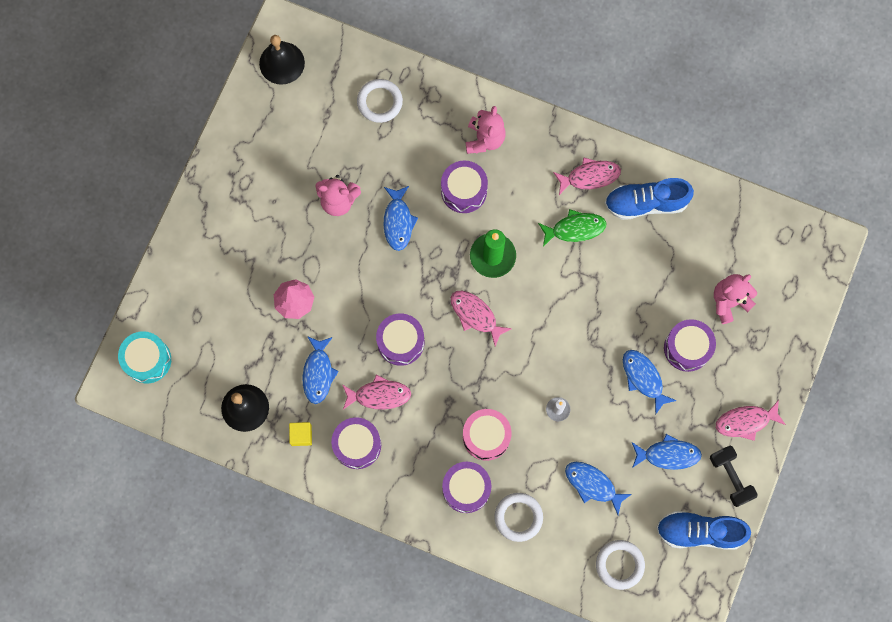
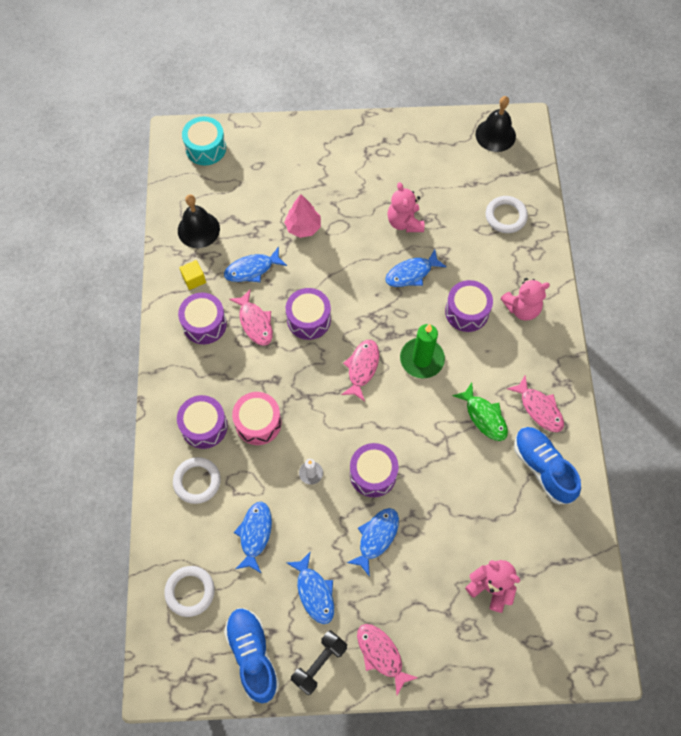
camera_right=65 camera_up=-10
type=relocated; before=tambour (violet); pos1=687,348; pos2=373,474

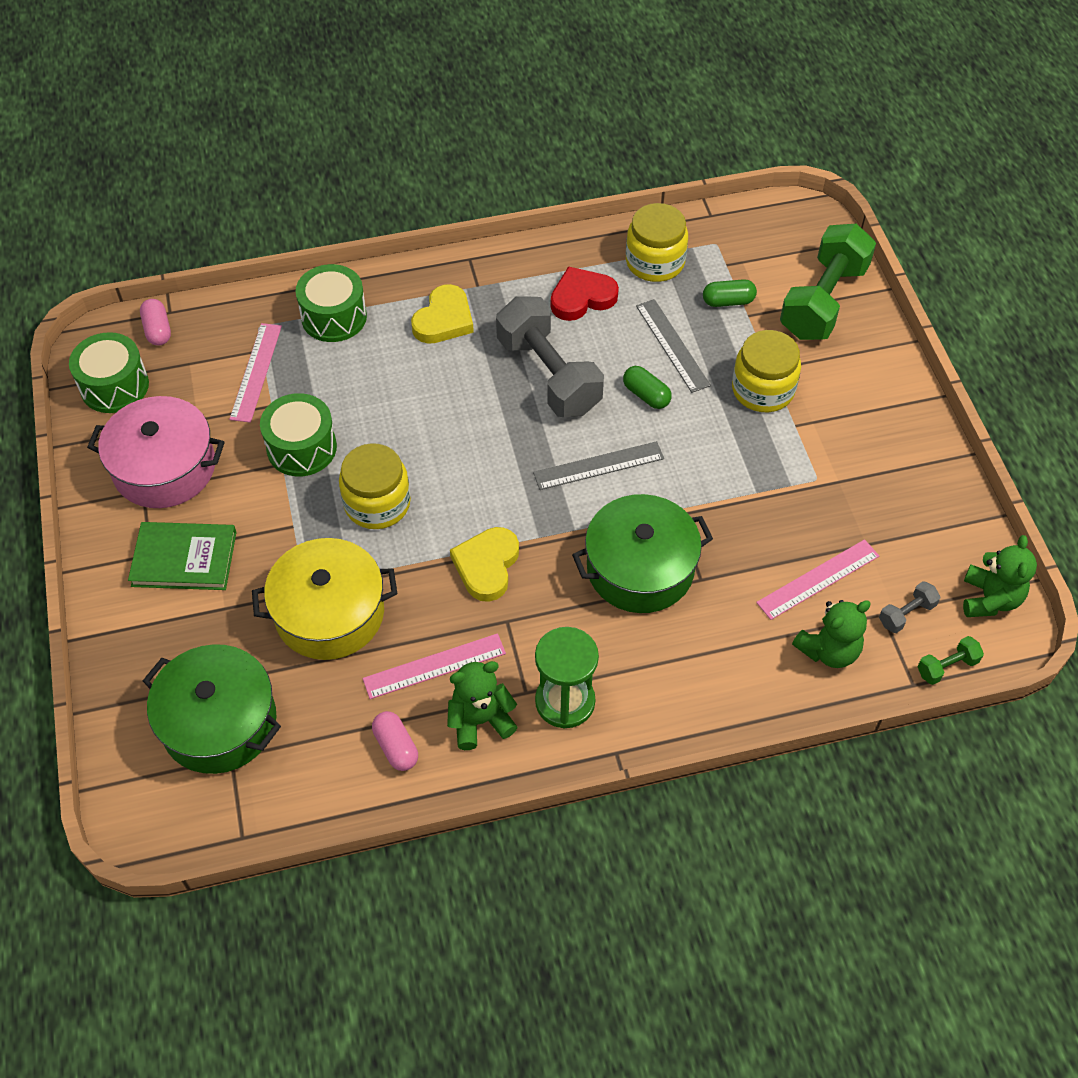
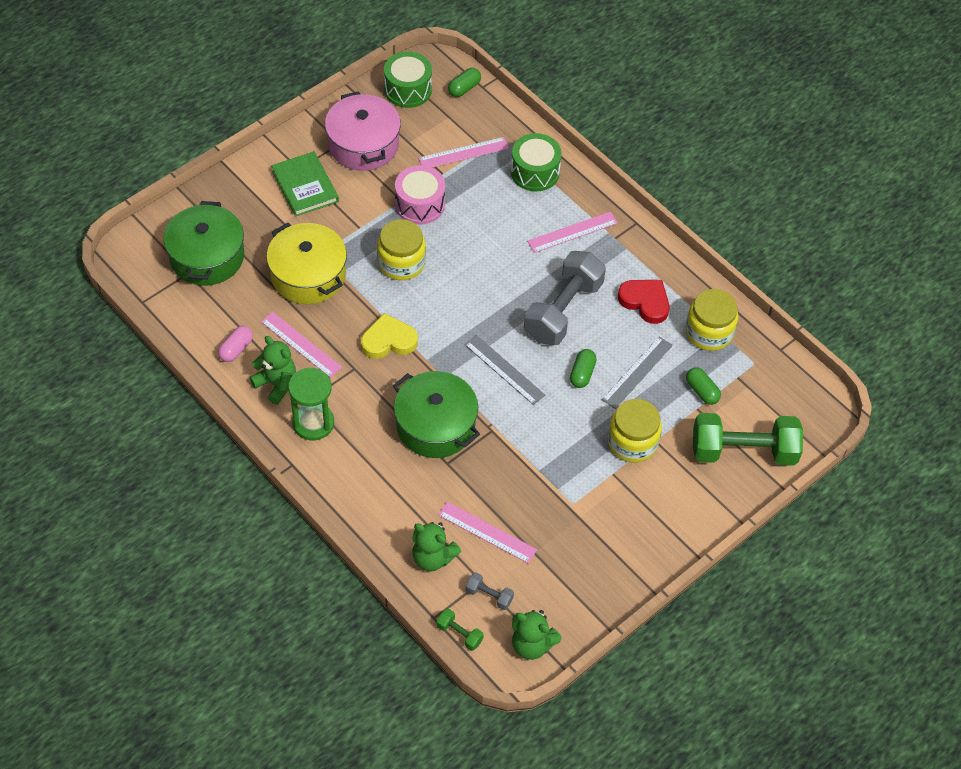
camera_right=60 camera_up=0
type=colour; before=gélule (rose); after=gélule (vert); pos1=158,330; pos2=464,88
type=colour; before=tambour (vert); after=tambour (rose); pos1=301,448; pos2=420,204
type=exchanged; before=cœur (jaune); after=règle (rose); pos1=444,319; pos2=572,232
type=spun; before=ours en peluche (vert); pos1=989,599; pos2=532,644; turn=45

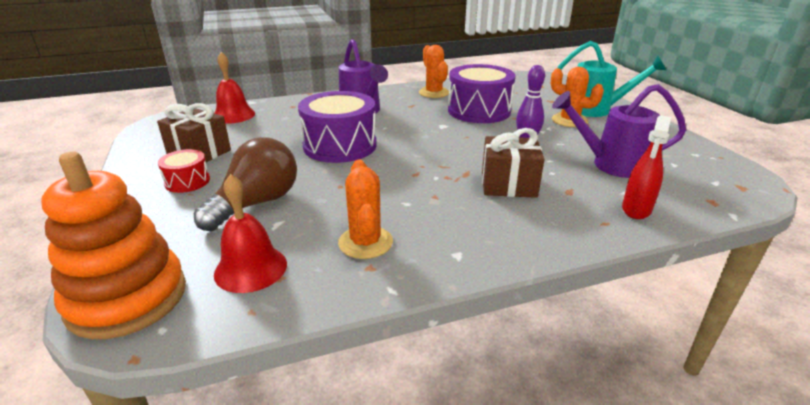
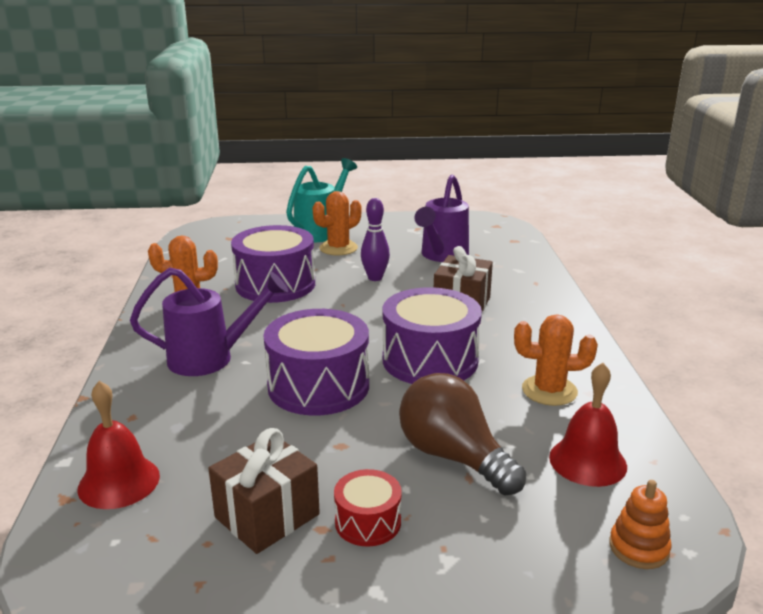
camera_right=-75 camera_up=-5
type=size; before=jouet à empiler (orange); pos1=127,298; pos2=638,548; scale=0.46
type=missing; before=vaporisateur (rouge); pos1=636,209
type=appeared; after=tambour (violet); pos2=430,360

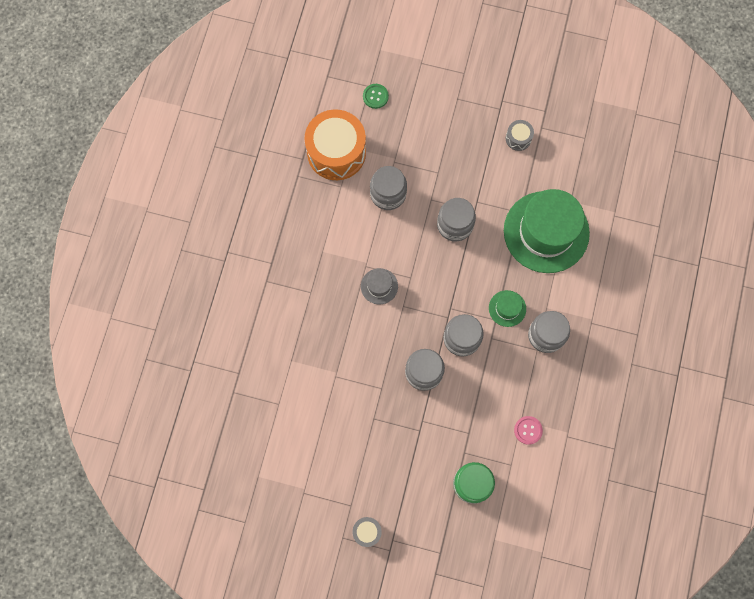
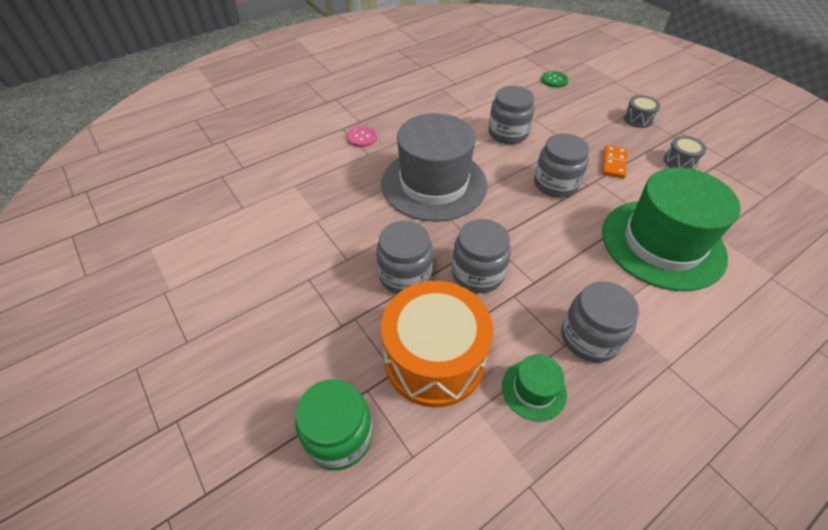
camera_right=40 camera_up=-25
type=relocated; before=tambour (orange); pos1=336,152; pos2=434,358
type=relocated; before=tambour (gris); pos1=367,532; pos2=638,119
type=size; before=chapeau (gris); pos1=379,286; pos2=434,184; scale=2.32
type=relocated; before=chapeau (vert); pos1=507,308; pos2=533,390
type=relocated; before=bouton (rose); pos1=528,430; pos2=362,138
type=appeared; after=domino (orange); pos2=614,163

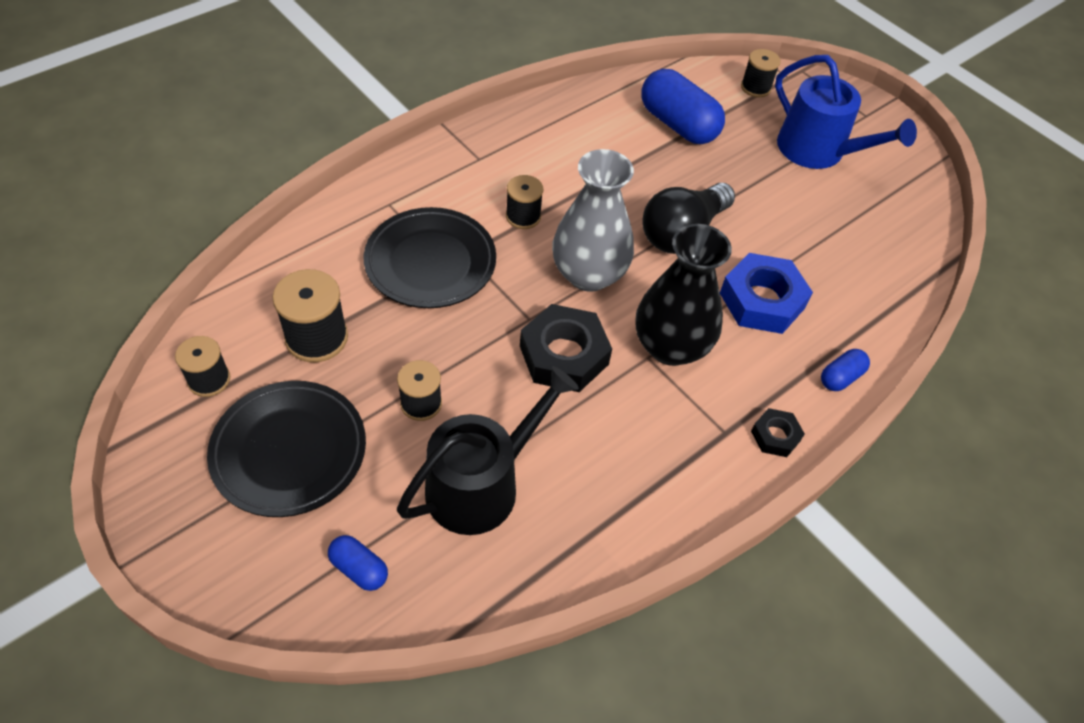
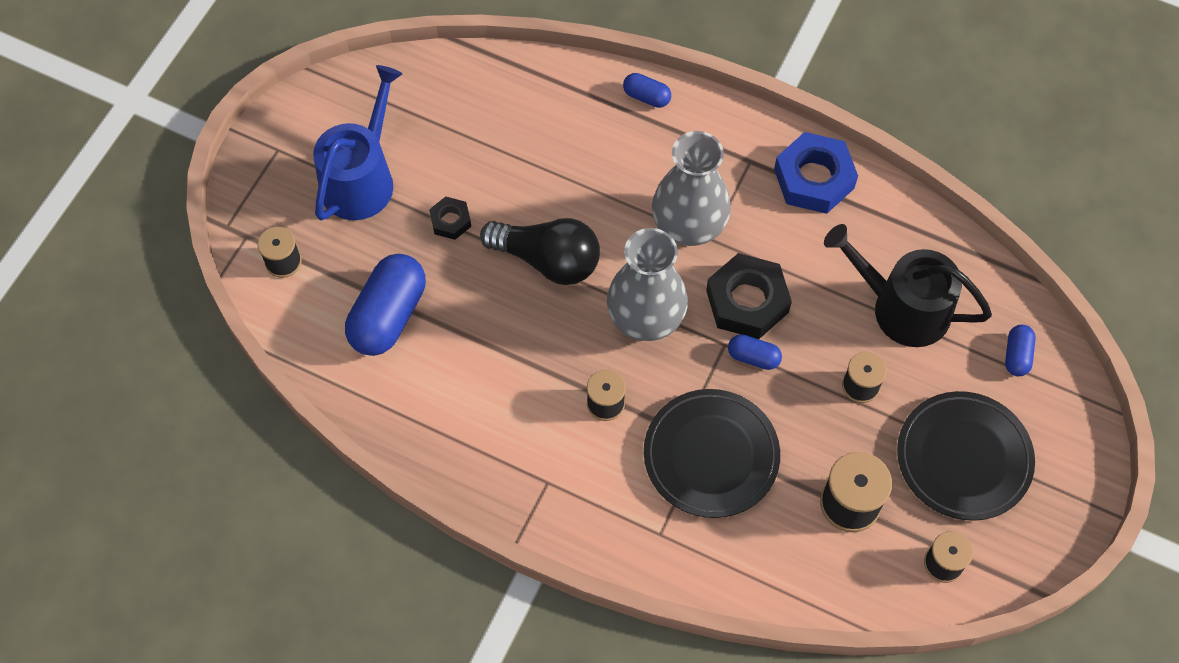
camera_right=-110 camera_up=10
type=colour; before=vase (noir); after=vase (gris); pos1=670,346; pos2=689,225
type=relocated; before=écrou (bleu); pos1=762,300; pos2=814,179
type=relocated; before=écrou (noir); pos1=775,436; pos2=450,221
type=appeared; after=gélule (bleu); pos2=753,357

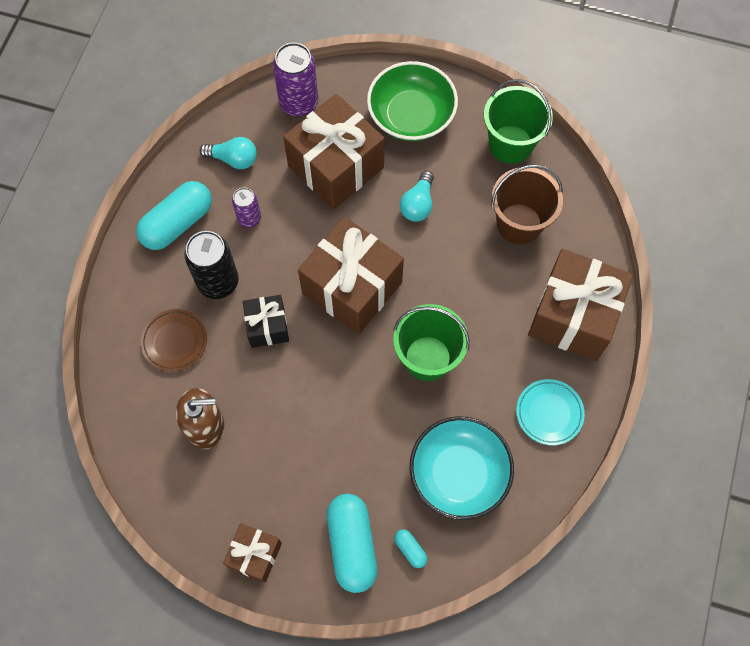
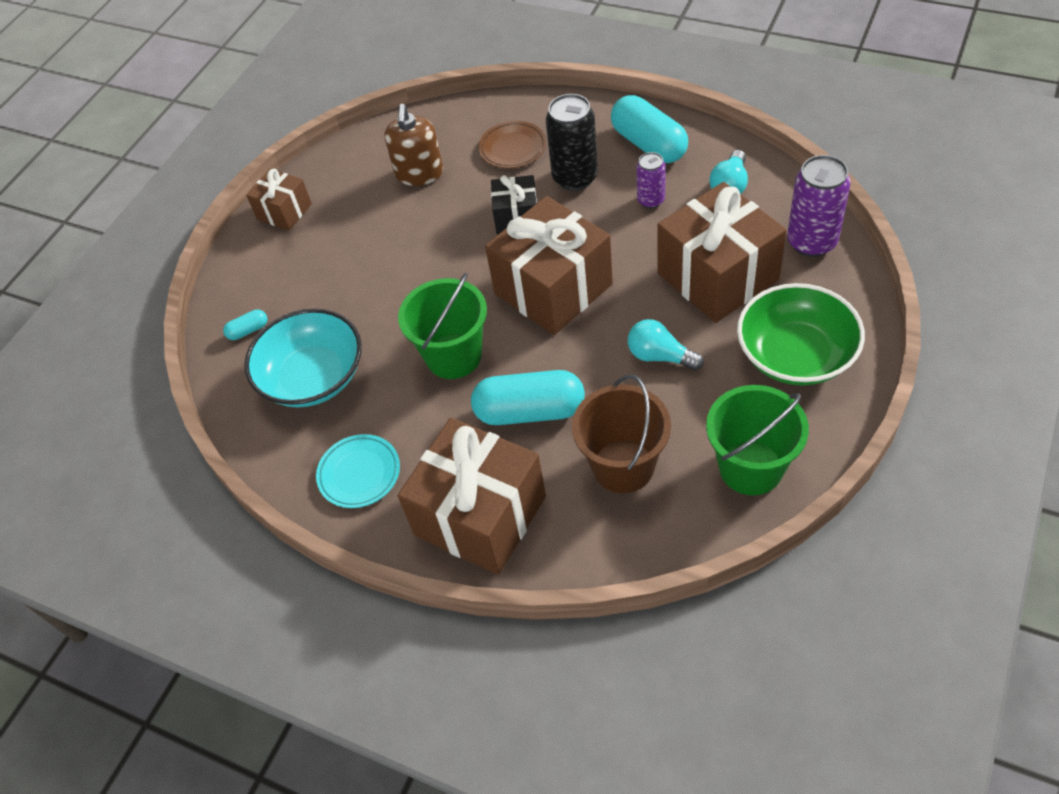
camera_right=105 camera_up=-15
type=relocated; before=gélule (turquoise); pos1=352,545; pos2=530,411

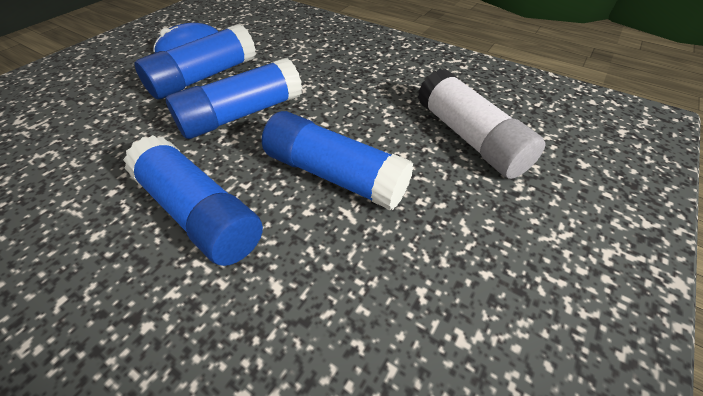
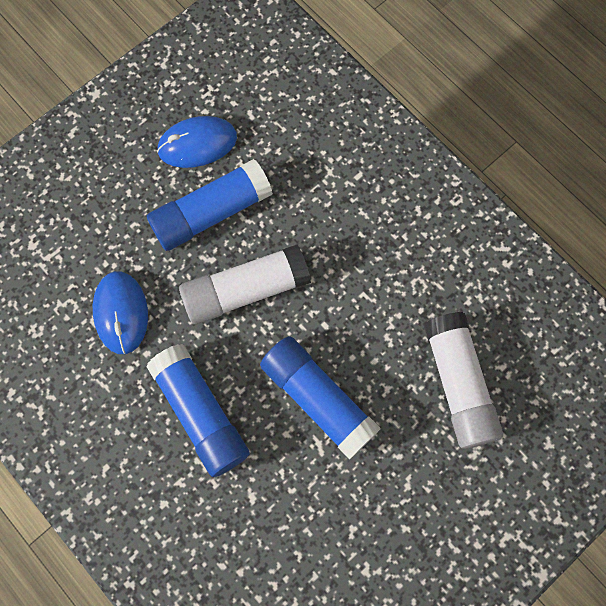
camera_right=15 camera_up=25
type=colour; before=bâton de colle (bleu); after=bâton de colle (blanc); pos1=241,114; pos2=245,290
type=appeared; after=souris (bleu); pos2=121,313

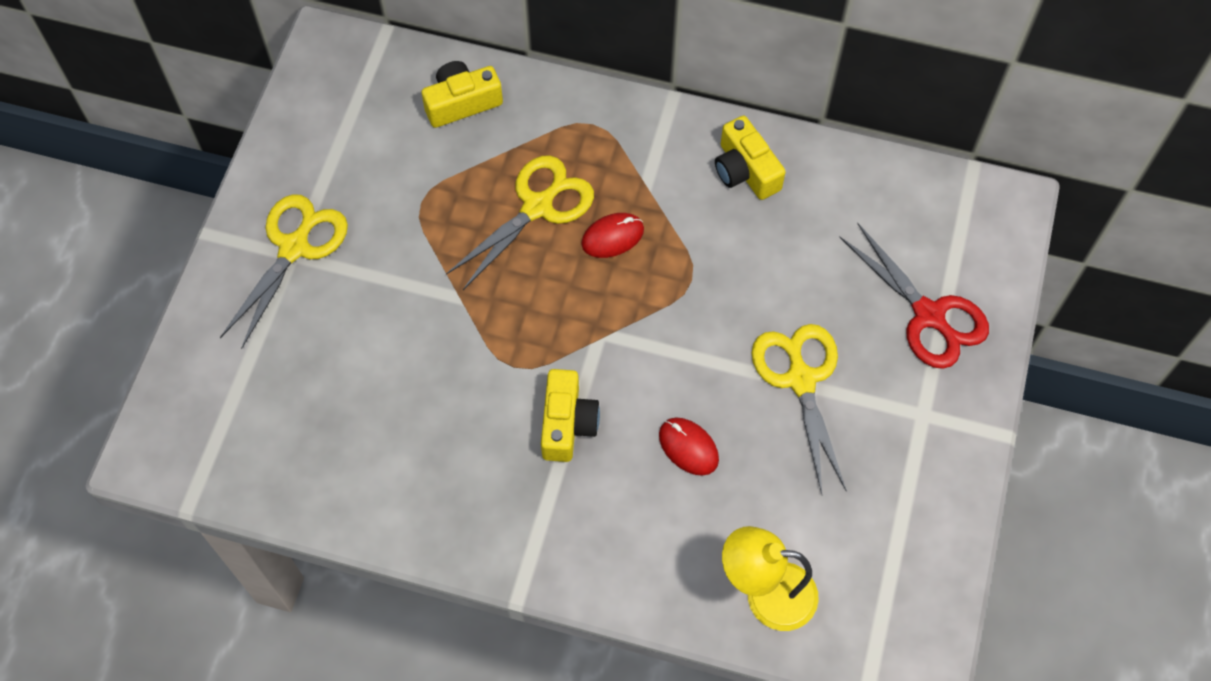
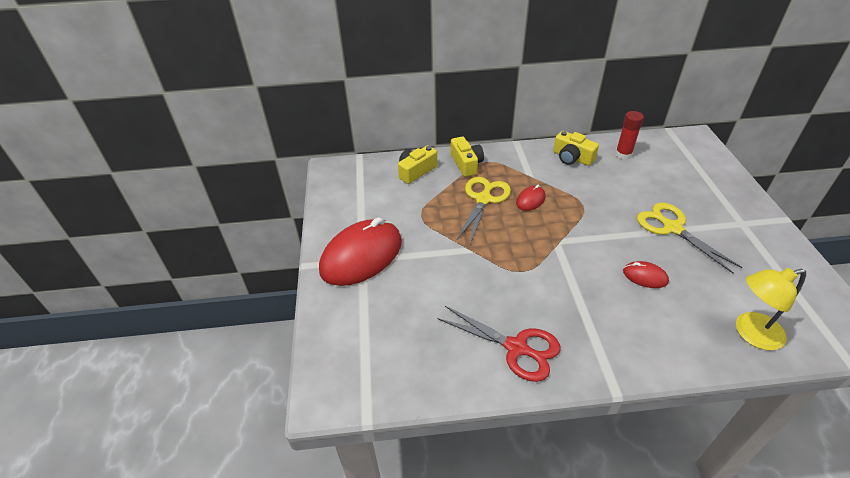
camera_right=-20 camera_up=-20
type=exchanged; before=ciseaux (jaune); after=souris (rouge); pos1=294,248; pos2=361,256
type=relocated; before=appareil photo (jaune); pos1=567,423; pos2=466,164
type=relocated; before=ciseaux (rouge); pos1=929,315; pos2=516,348
type=appeared; after=bâton de colle (rouge); pos2=623,154

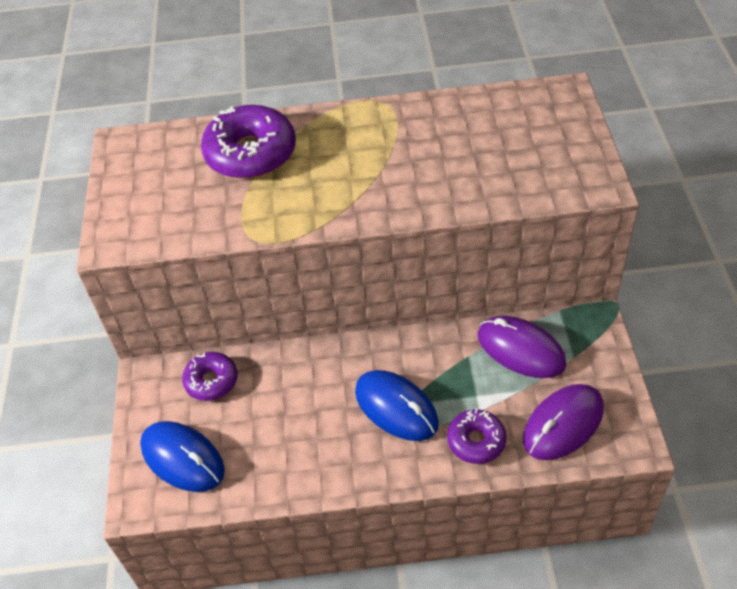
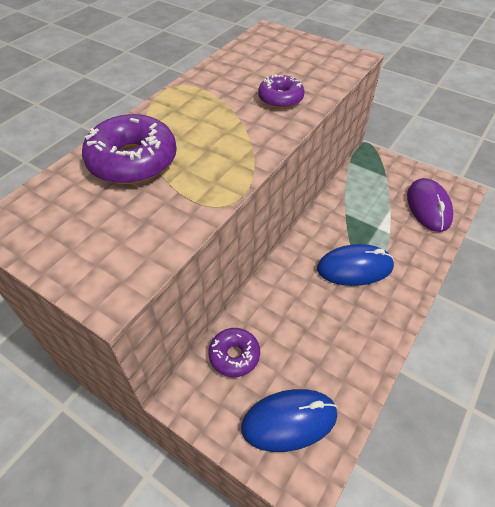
camera_right=-55 camera_up=0
type=relocated; before=beignet (violet); pos1=476,441; pos2=280,98
type=missing; before=souris (violet); pos1=521,350

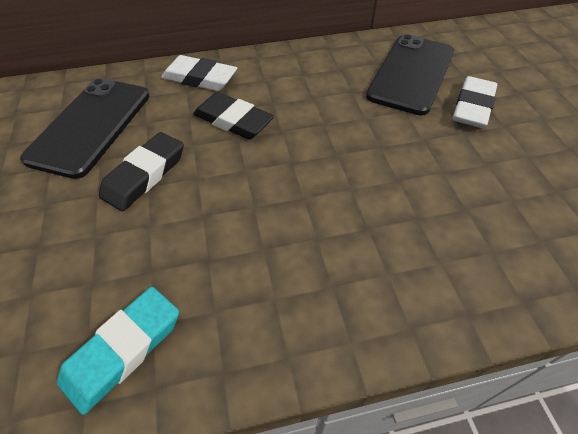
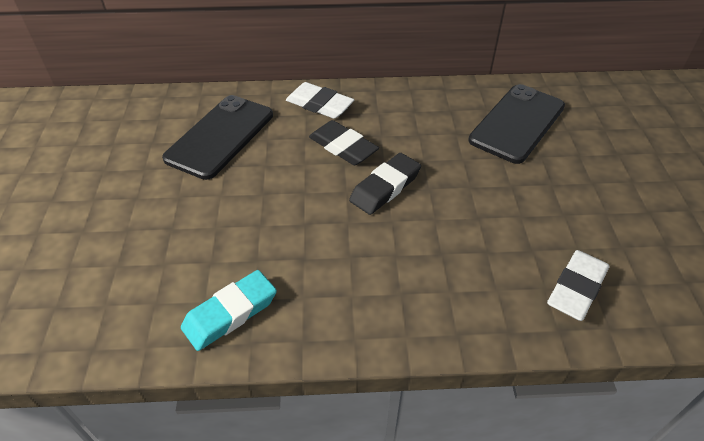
camera_right=10 camera_up=-5
type=relocated; before=gomme (noir); pos1=144,175; pos2=385,187
type=relocated; before=gomme (blanc); pos1=472,107; pos2=576,288

